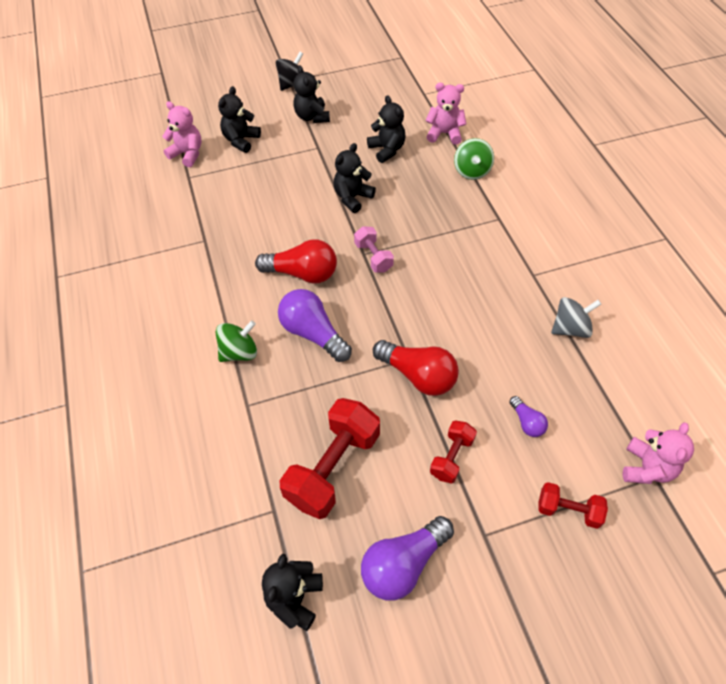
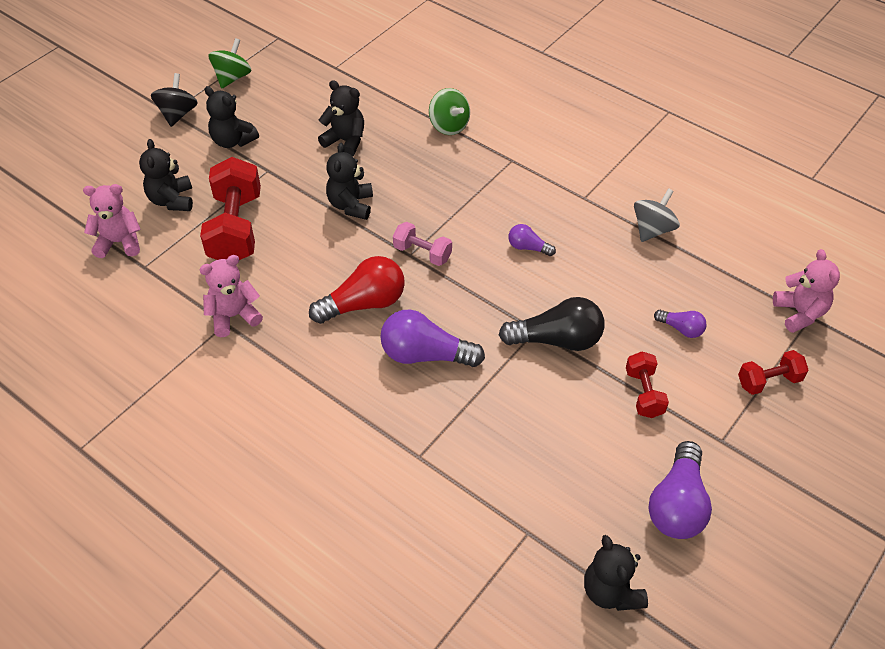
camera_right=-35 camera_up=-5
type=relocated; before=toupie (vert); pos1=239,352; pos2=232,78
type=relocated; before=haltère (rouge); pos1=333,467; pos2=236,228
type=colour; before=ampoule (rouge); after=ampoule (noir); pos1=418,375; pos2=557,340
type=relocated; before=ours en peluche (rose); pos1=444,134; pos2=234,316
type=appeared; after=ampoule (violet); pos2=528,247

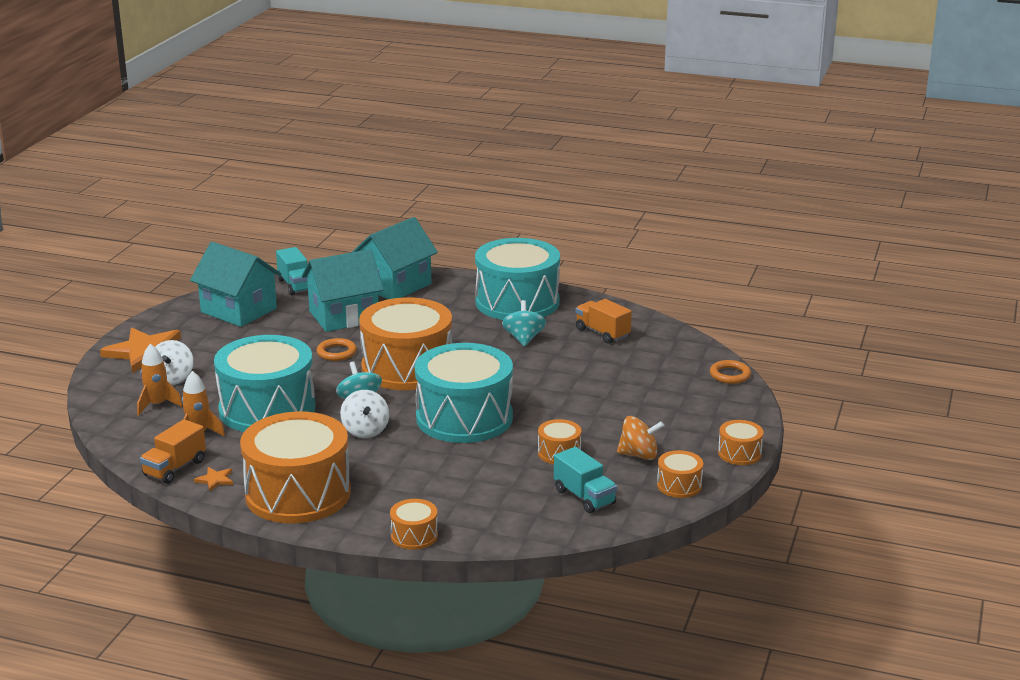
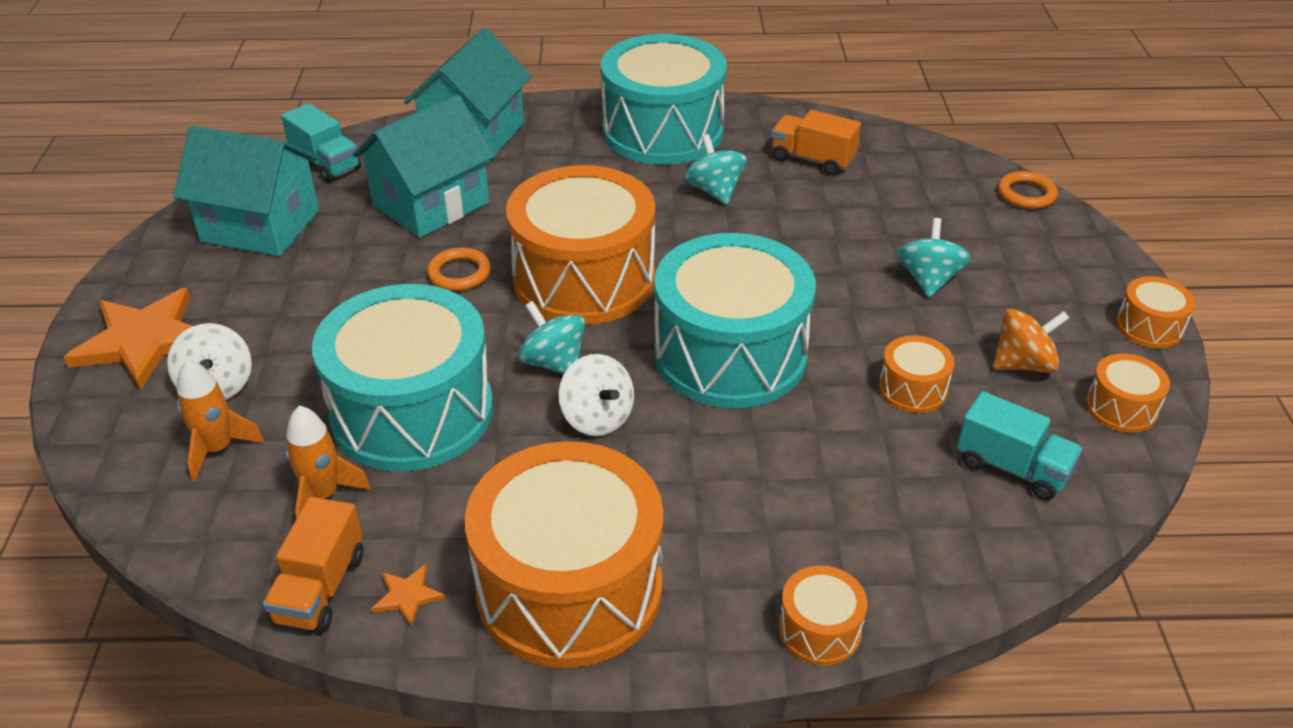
camera_right=-20 camera_up=15
type=appeared; after=toupie (turquoise); pos2=928,280

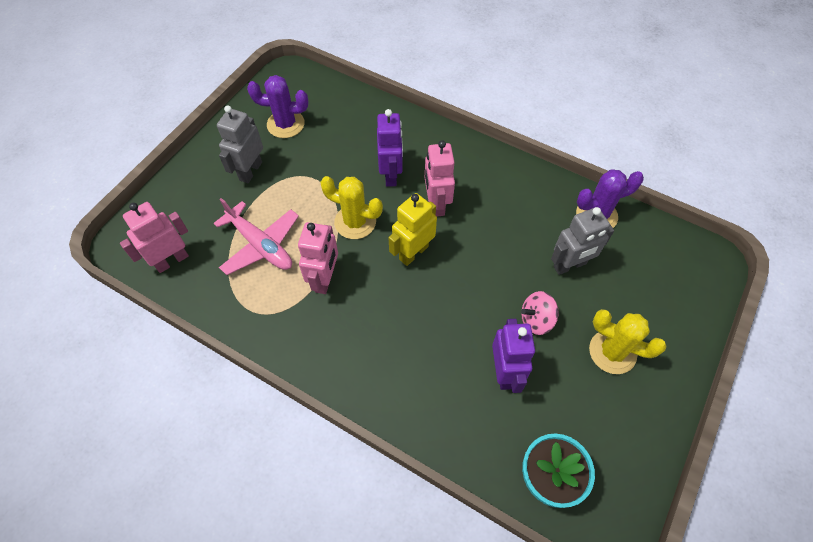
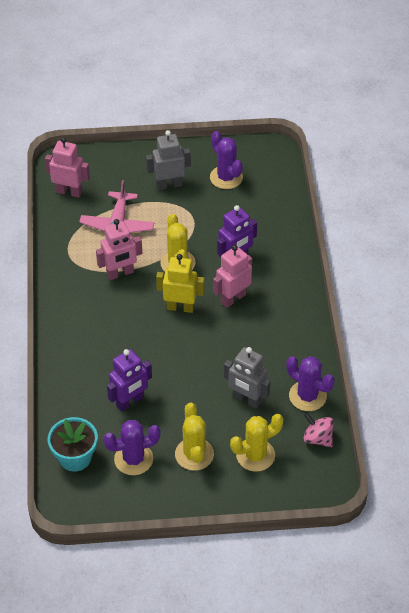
camera_right=55 camera_up=-10
type=relocated; before=toupie (rose); pos1=536,320; pos2=317,438
type=appeared; after=cactus (violet); pos2=133,459
type=appeared; after=cactus (jaune); pos2=255,455

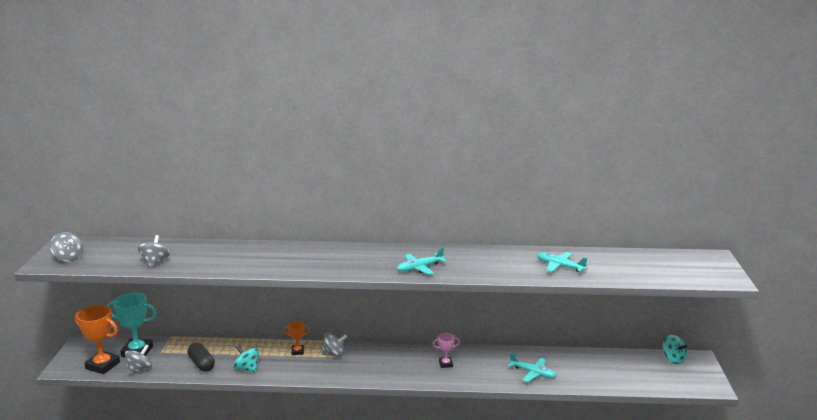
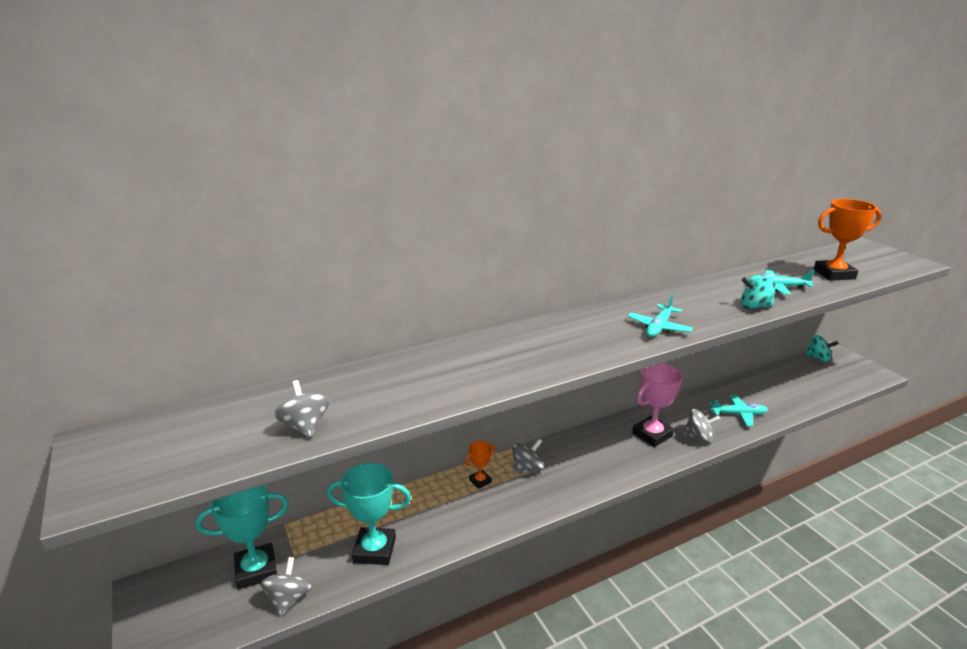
camera_right=-30 camera_up=5
type=relocated; before=toupie (gris); pos1=68,257; pos2=698,437
type=relocated; before=trophée (orange); pos1=103,365; pos2=834,274
type=exchanged; before=gélule (noir); after=trophée (turquoise); pos1=201,364; pos2=374,550
type=relocated; before=toupie (turquoise); pos1=247,368; pos2=754,306
type=size; before=trophée (rose); pos1=445,364; pos2=652,435; scale=1.92

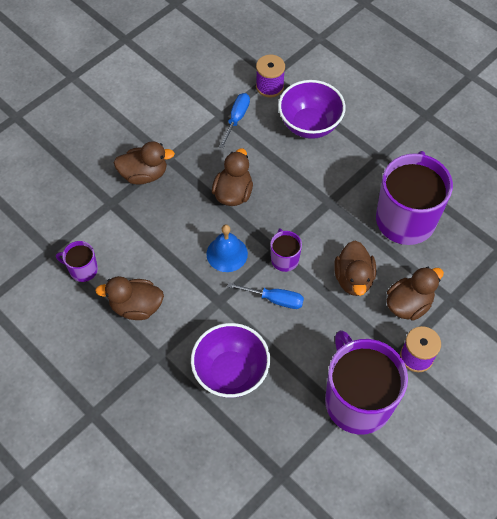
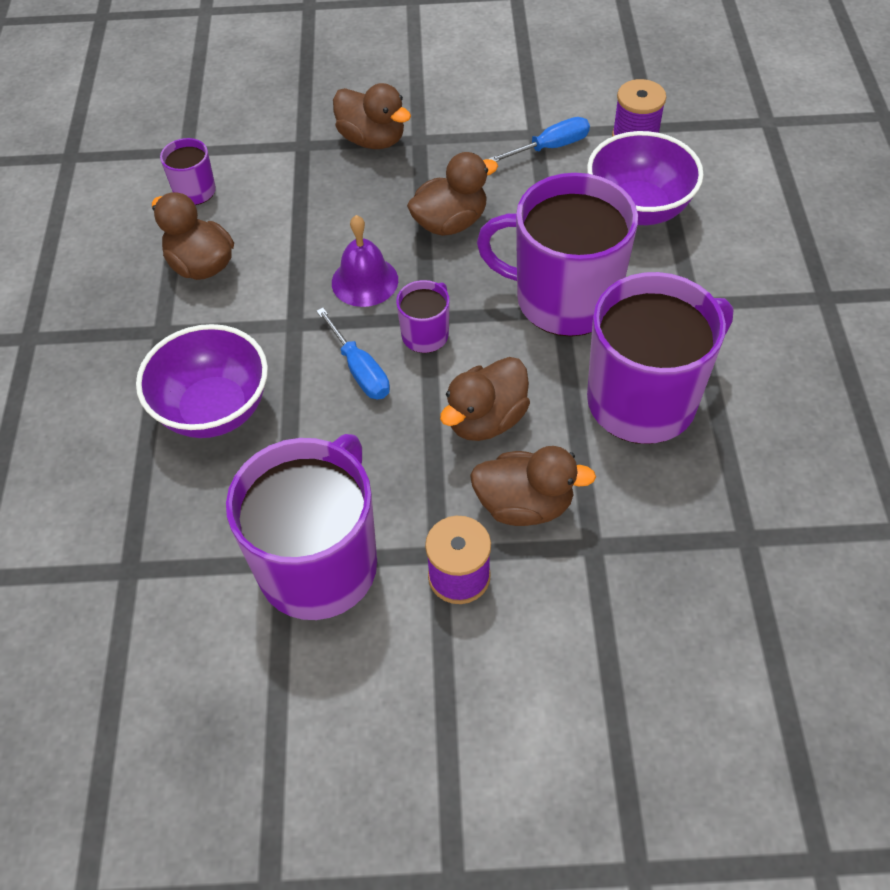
camera_right=45 camera_up=-5
type=colour; before=cloche (bleu); after=cloche (violet); pos1=227,253; pos2=364,281
type=appeared; after=tasse (violet); pos2=564,299

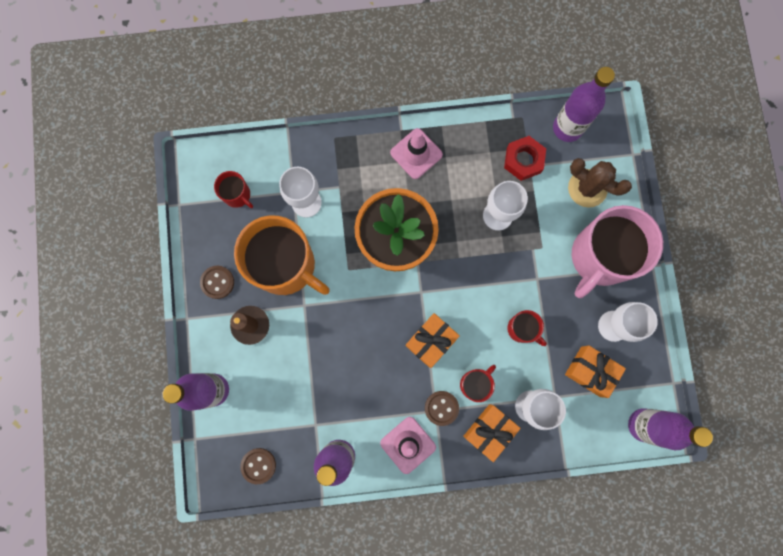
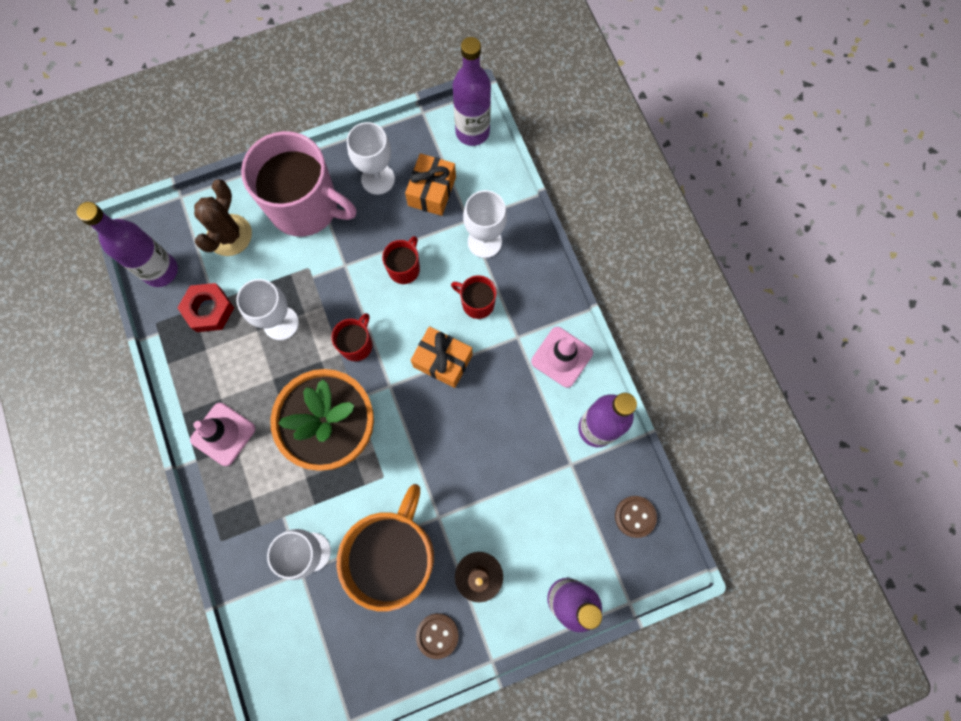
camera_right=-105 camera_up=-5
type=relocated; before=tasse (rouge); pos1=237,195; pos2=356,344
type=missing; before=bouton (marron); pos1=441,408
type=missing; before=cadeau (orange); pos1=489,431

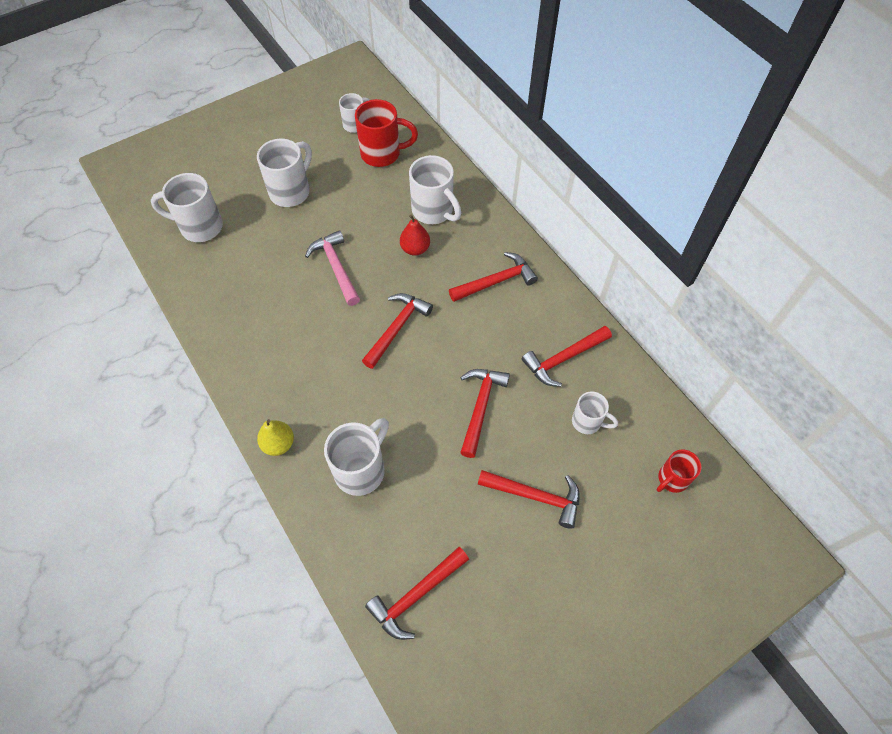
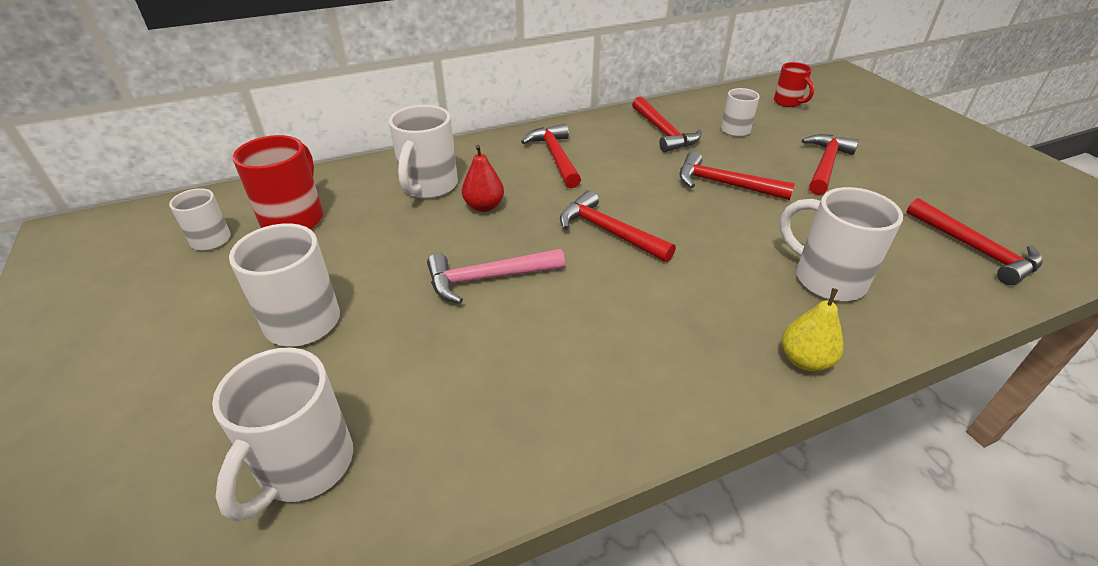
camera_right=-80 camera_up=-20
type=spun; before=tasse (blanc); pos1=434,211; pos2=428,187; turn=135

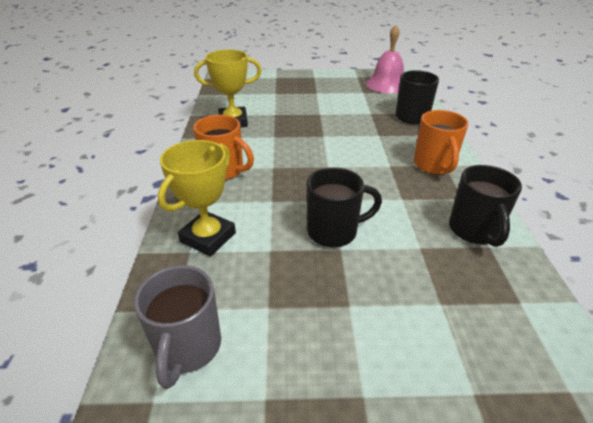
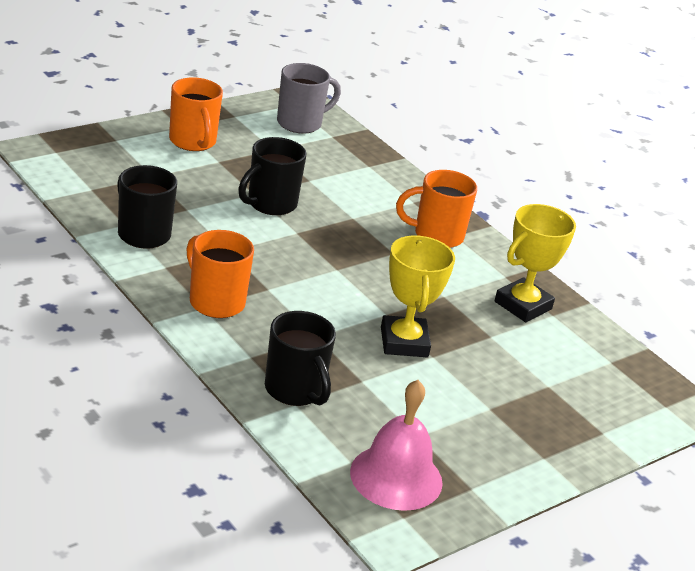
camera_right=140 camera_up=-5
type=spun; before=tasse (gris); pos1=188,348; pos2=300,123; turn=90
type=relocated; before=trophée (jaune); pos1=208,237; pos2=404,342
type=appeared; after=tasse (orange); pos2=193,142

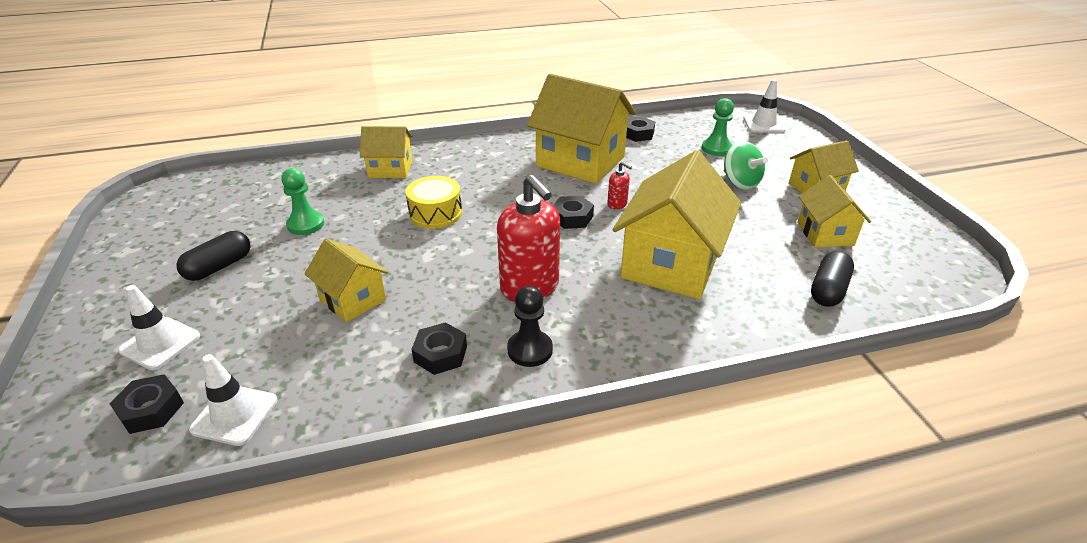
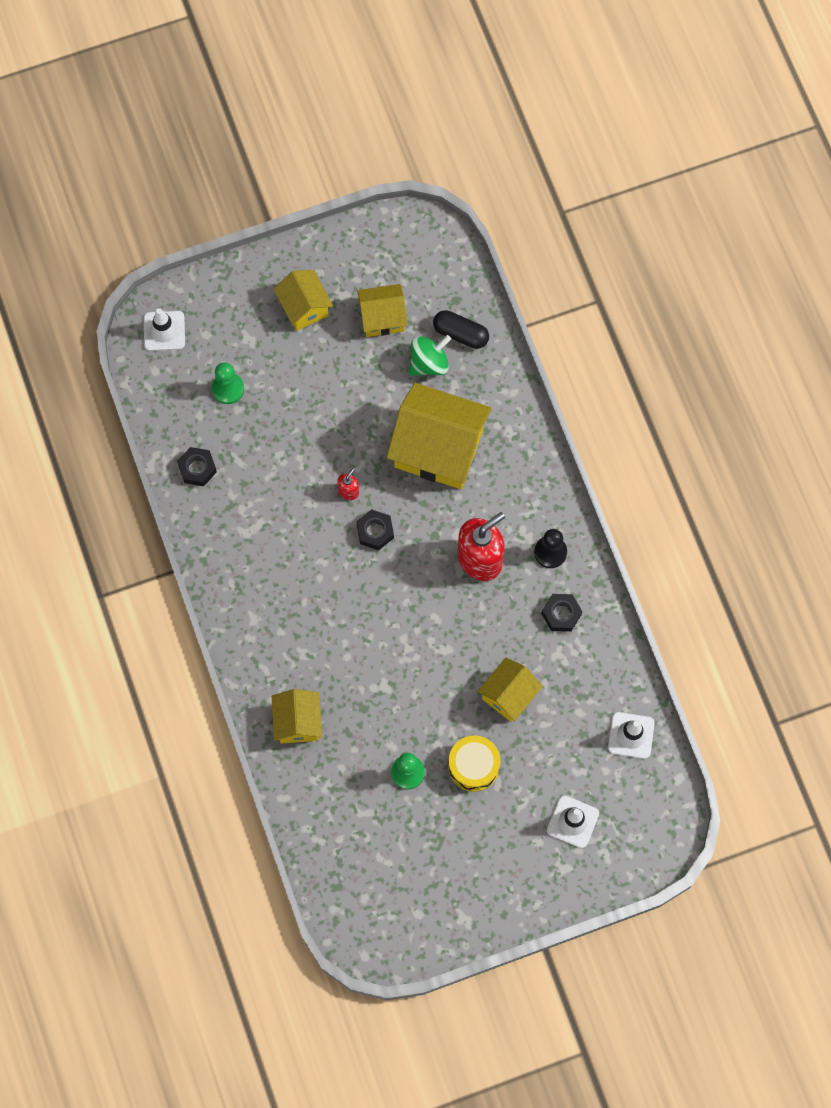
camera_right=-95 camera_up=35
type=missing; before=écrou (noir); pos1=151,409
type=missing; before=gélule (noir); pos1=219,267
type=relocated; before=tambour (jaune); pos1=435,213; pos2=473,766
type=missing; before=maison (jaune); pos1=580,161
type=relocated; before=toupie (vert); pos1=740,183; pos2=429,363

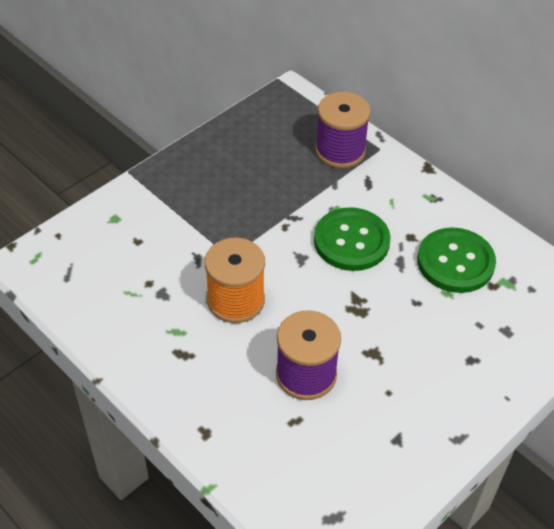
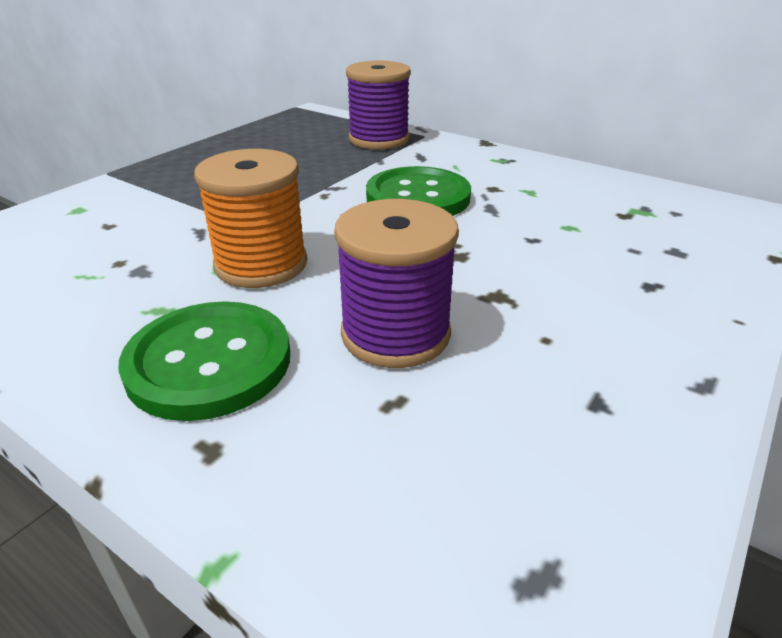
camera_right=-10 camera_up=-15
type=relocated; before=bouton (vert); pos1=455,262; pos2=209,362

